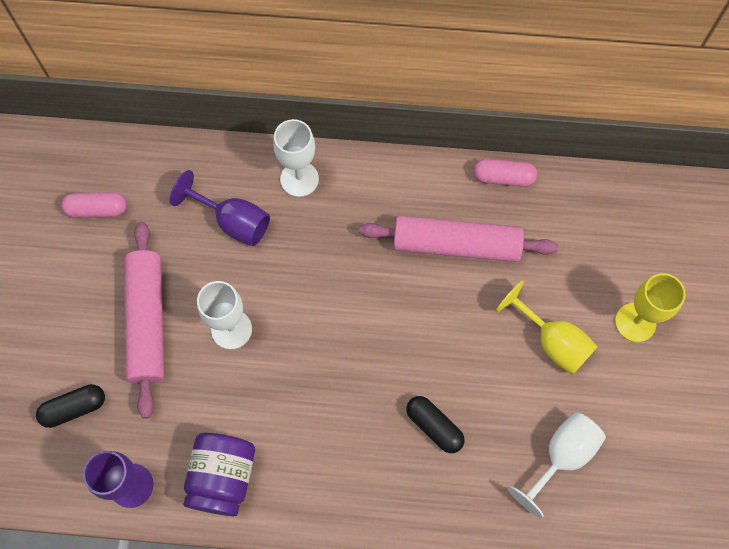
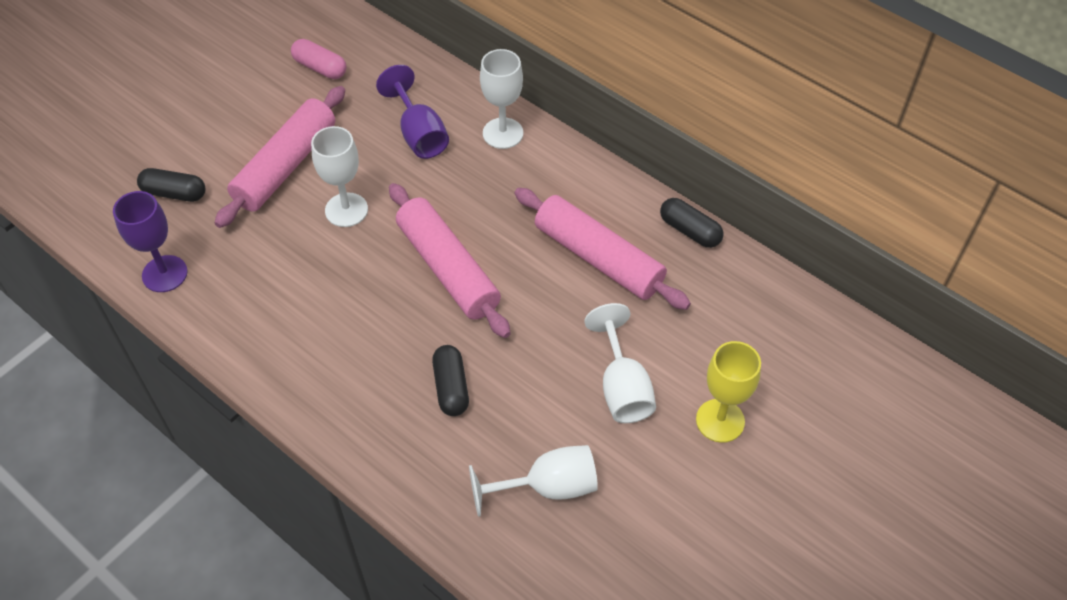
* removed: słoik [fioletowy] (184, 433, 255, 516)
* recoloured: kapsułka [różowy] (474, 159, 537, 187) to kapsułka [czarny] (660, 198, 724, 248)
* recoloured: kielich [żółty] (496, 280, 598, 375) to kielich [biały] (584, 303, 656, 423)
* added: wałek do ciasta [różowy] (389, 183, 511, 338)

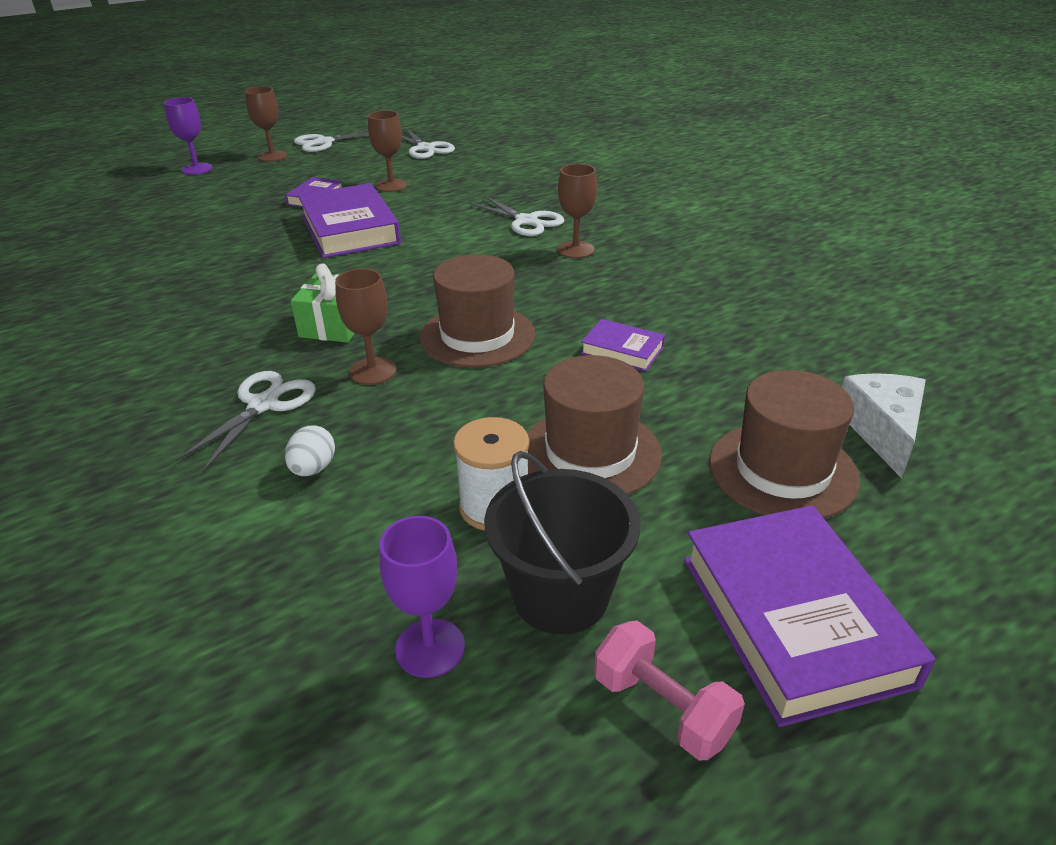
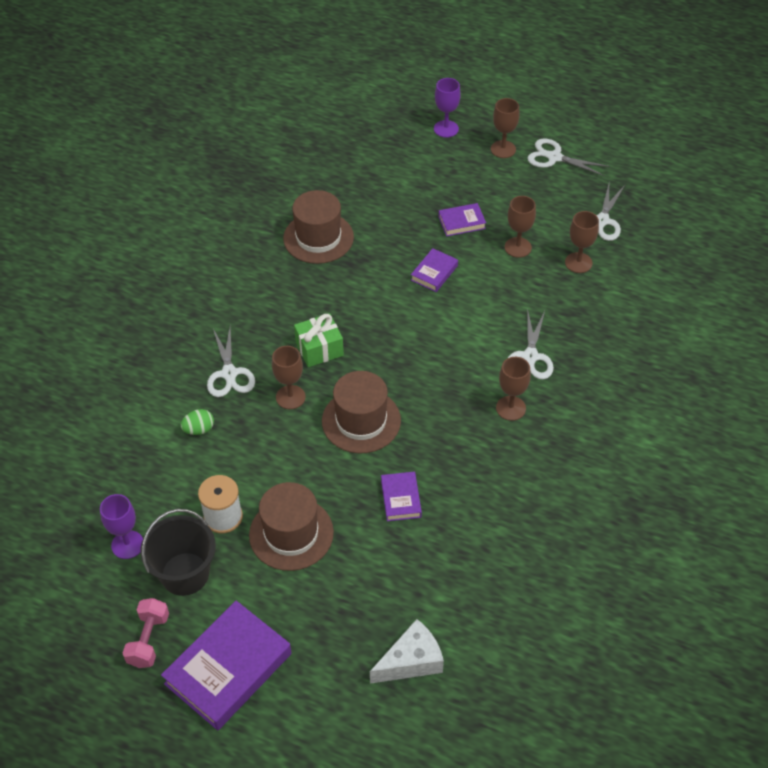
* turned: nożyczki [biały] (176, 371, 316, 472) = (207, 327, 255, 397) 90 degrees clockwise
* recoloured: jajko [biały] (285, 425, 335, 476) to jajko [zielony] (181, 409, 214, 435)
* resized: książka [fioletowy] (298, 183, 401, 258) = (411, 248, 458, 292) x0.50
* moved: kapelusz [brązowy] (709, 370, 860, 518) to (283, 190, 354, 264)
* added: kielich [brązowy] (565, 211, 599, 273)

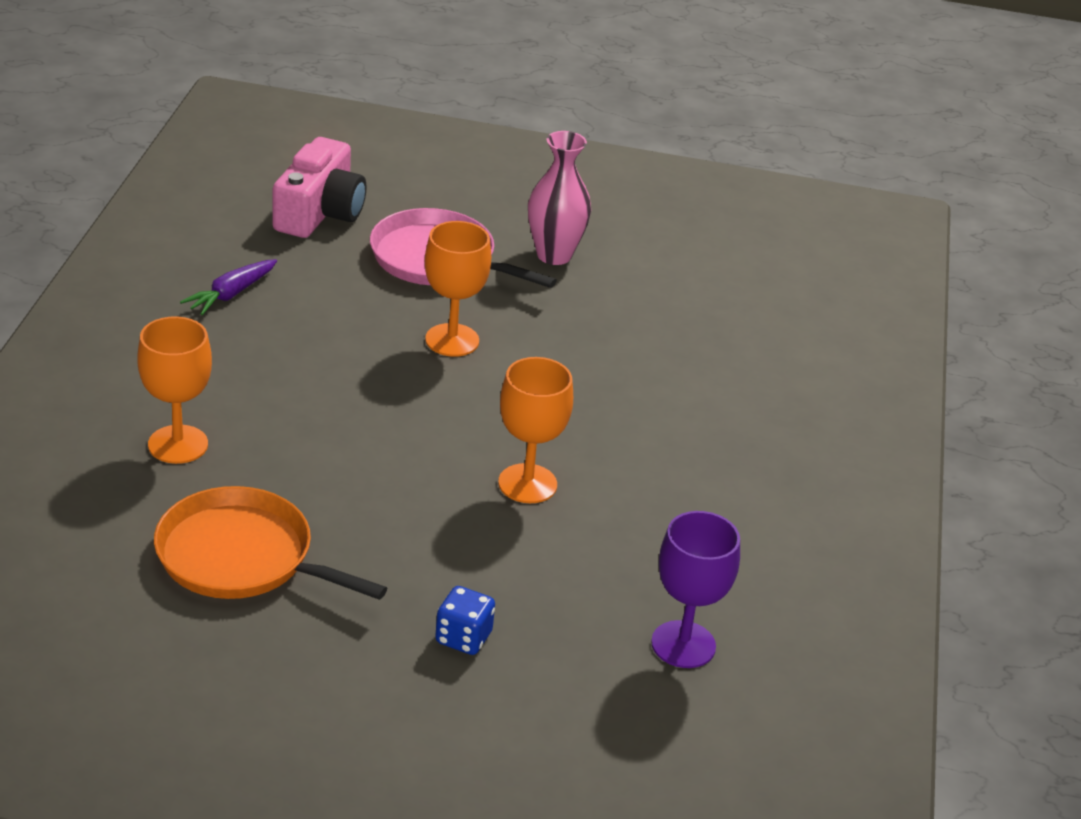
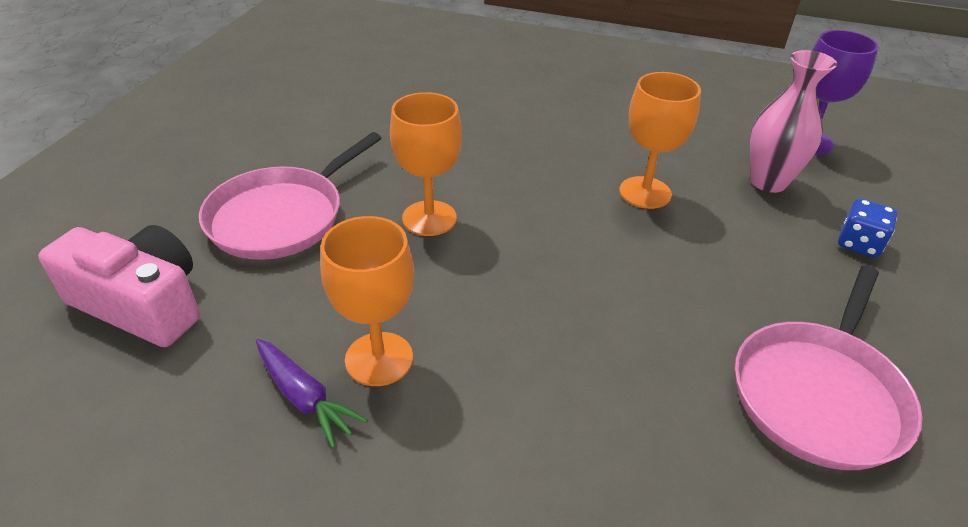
* moved: kielich [pomarańczowy] (137, 317, 212, 464) to (320, 216, 414, 386)
* recoloured: patelnia [pomarańczowy] (154, 486, 387, 600) to patelnia [różowy] (735, 265, 923, 470)
* moved: wazon [różowy] (528, 131, 591, 265) to (750, 50, 837, 193)

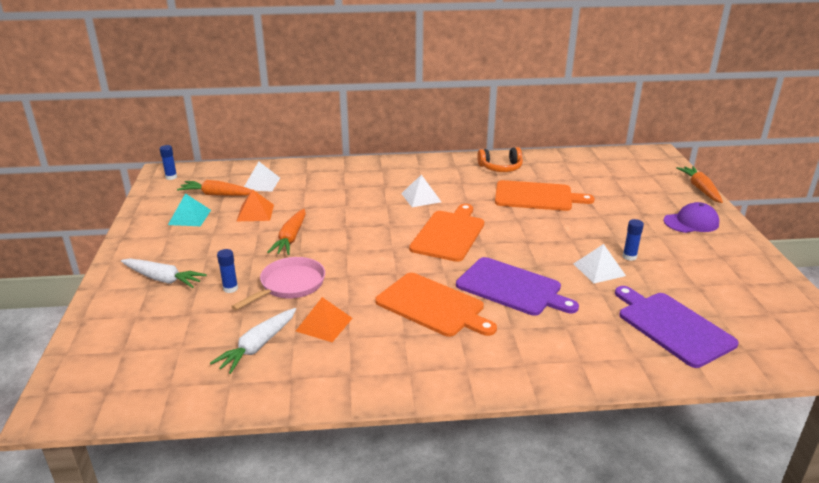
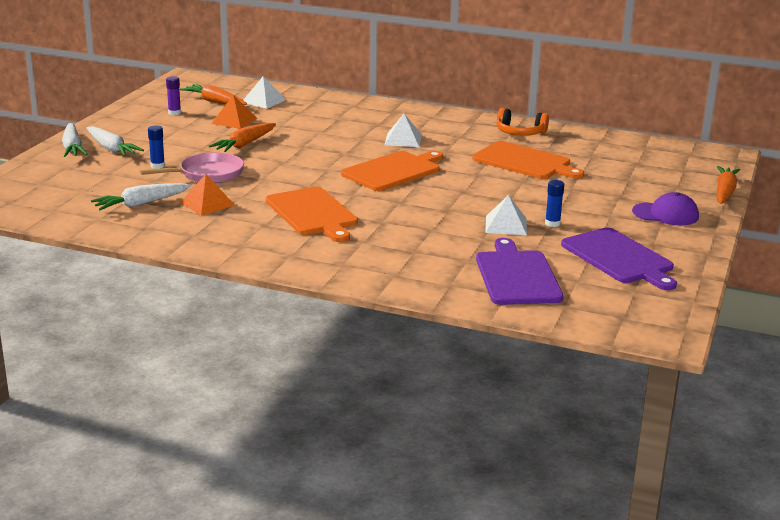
* removed: klej w sztyfcie [niebieski] (160, 145, 177, 180)
* replaced: piramida [turkusowy] (168, 193, 211, 226) to klej w sztyfcie [fioletowy] (166, 76, 181, 115)
* moved: deska do krojenia [fioletowy] (456, 257, 579, 316) to (561, 228, 677, 290)
* added: marchewka [biały] (62, 123, 87, 157)

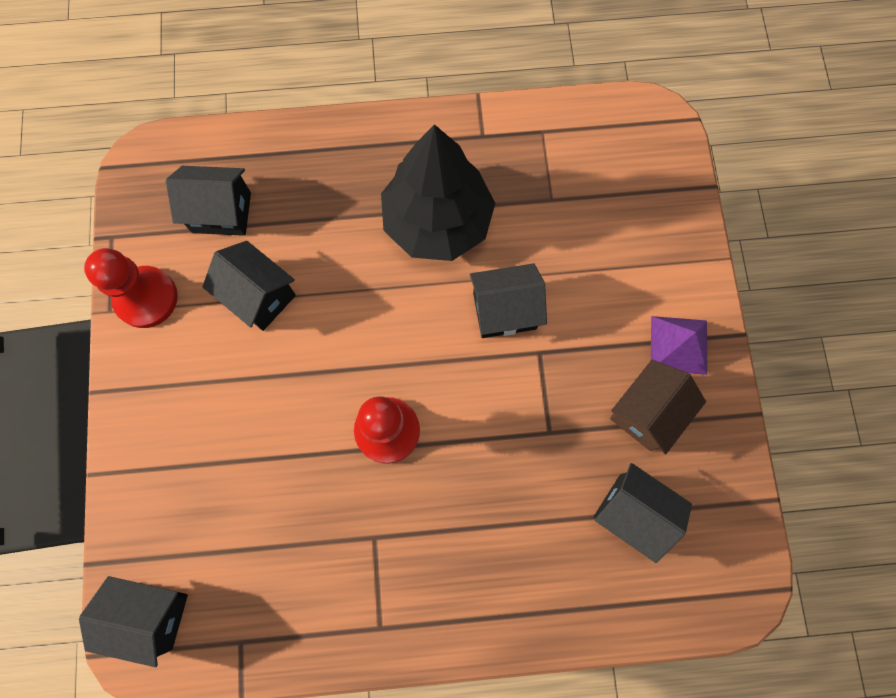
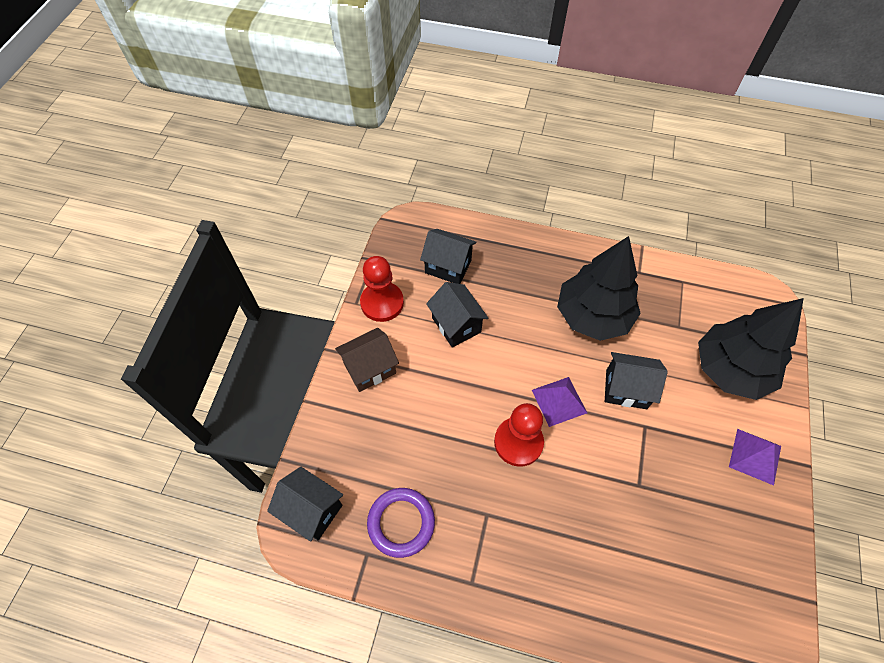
* removed: domek [czarny] (594, 463, 692, 563)
* moved: domek [brązowy] (610, 360, 706, 454) to (335, 328, 399, 392)
* added: pierścień [fioletowy] (367, 488, 435, 558)
* added: piramida [fioletowy] (532, 377, 587, 427)
* added: drzewko [czarny] (698, 298, 804, 400)

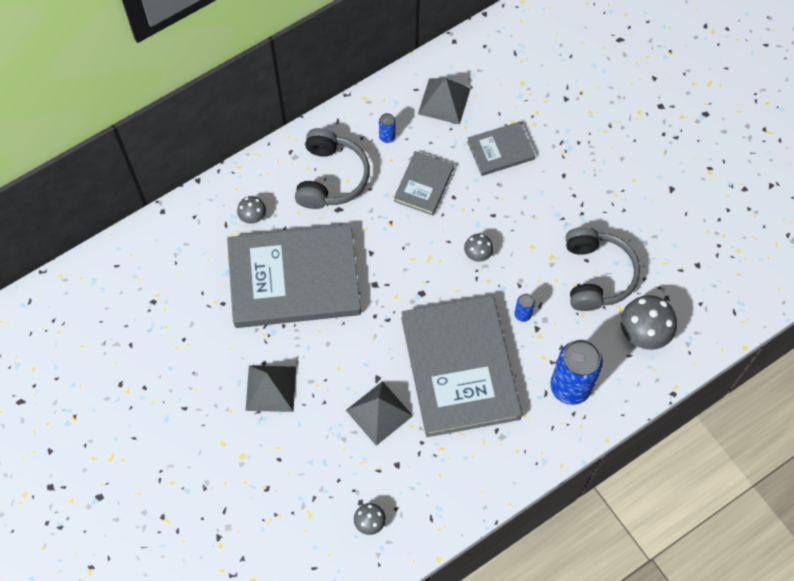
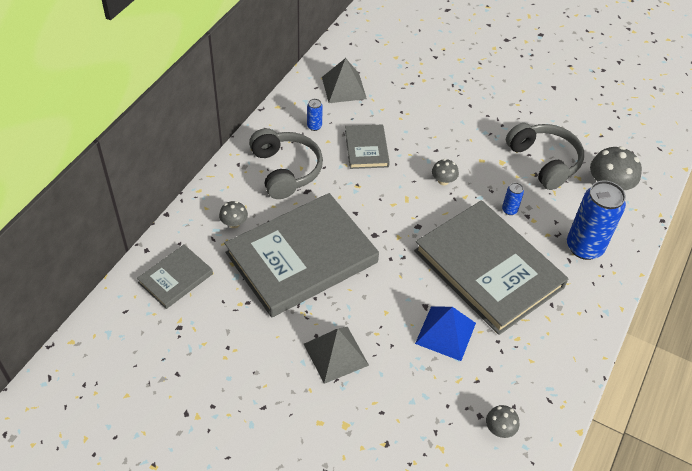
* recoloured: piramida [szary] (346, 381, 413, 446) to piramida [niebieski] (415, 306, 476, 361)
* moved: książka [szary] (467, 122, 535, 176) to (137, 245, 213, 309)

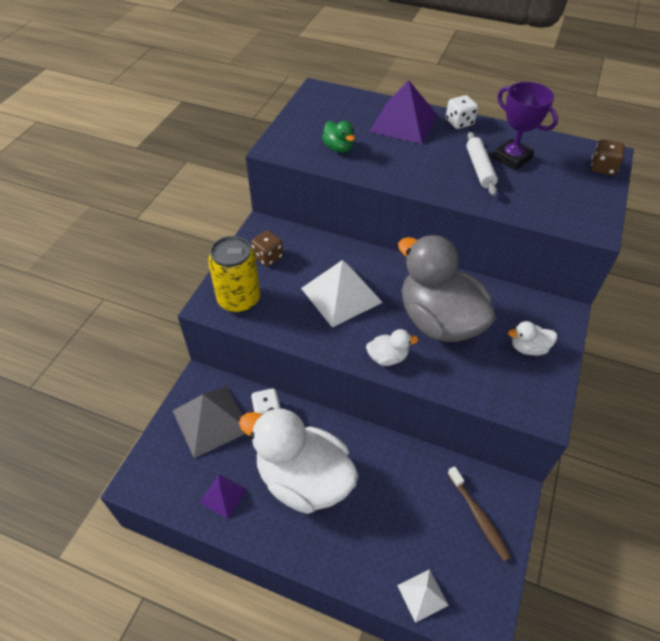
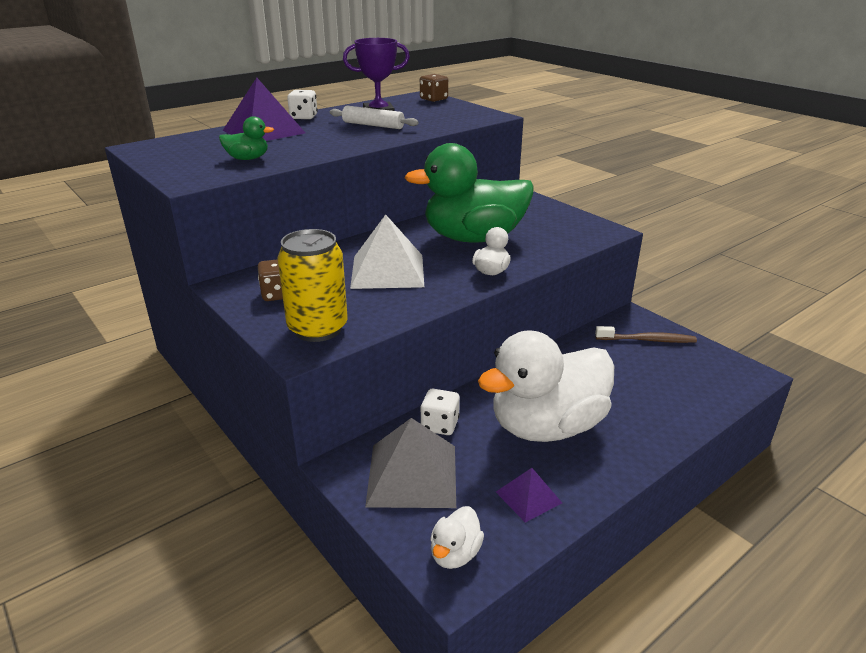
* removed: piramida [biały] (397, 569, 449, 623)
* recoloured: kaczka [szary] (398, 235, 496, 342) to kaczka [zielony] (404, 143, 533, 243)
* moved: kaczka [biały] (508, 321, 557, 356) to (430, 506, 484, 569)

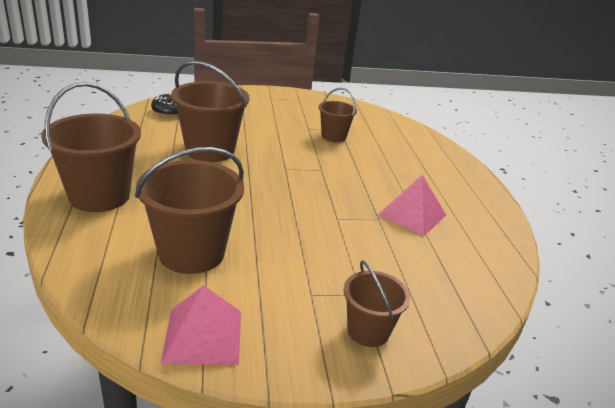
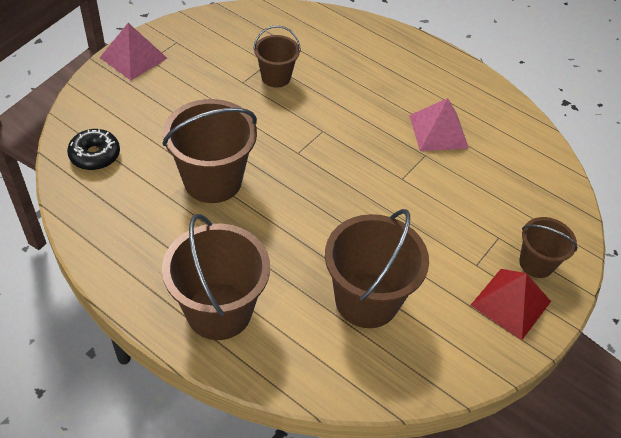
* moved: piramida [różowy] (161, 285, 241, 365) to (100, 23, 167, 80)
* added: piramida [czerwony] (471, 269, 551, 340)

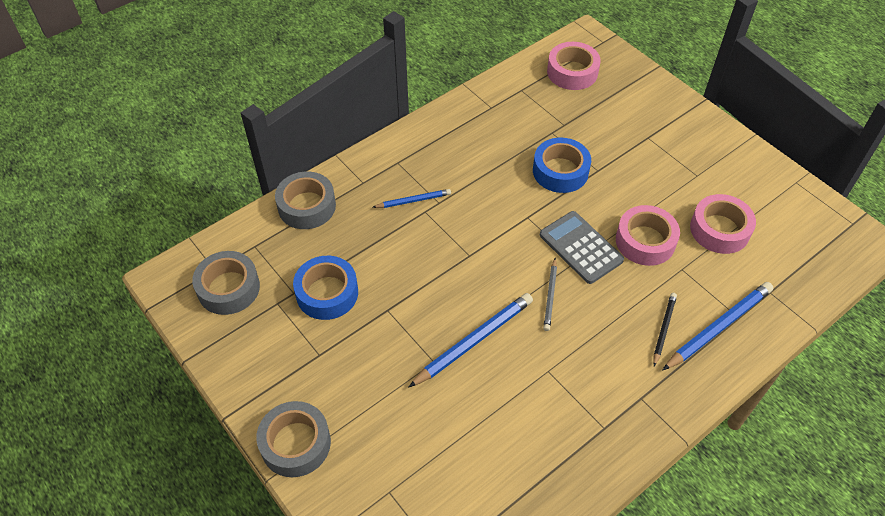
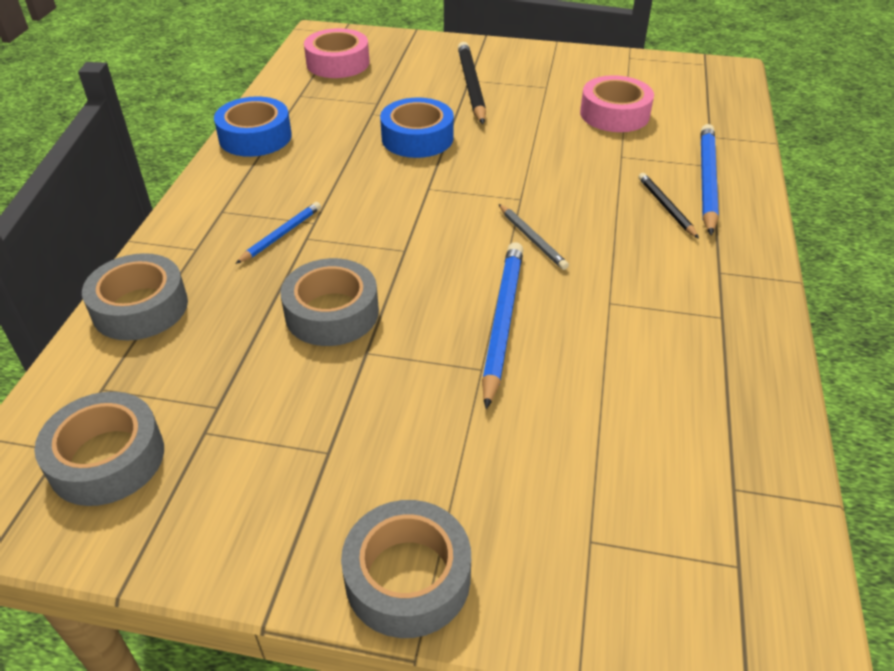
* moved: taśma klejąca [niebieski] (293, 256, 358, 320) to (214, 96, 292, 157)
* removed: kalkulator [szary] (540, 211, 624, 284)
* removed: taśma klejąca [różowy] (616, 205, 680, 266)
* added: taśma klejąca [szary] (280, 258, 379, 346)
* added: ołówek [czarny] (458, 42, 486, 124)

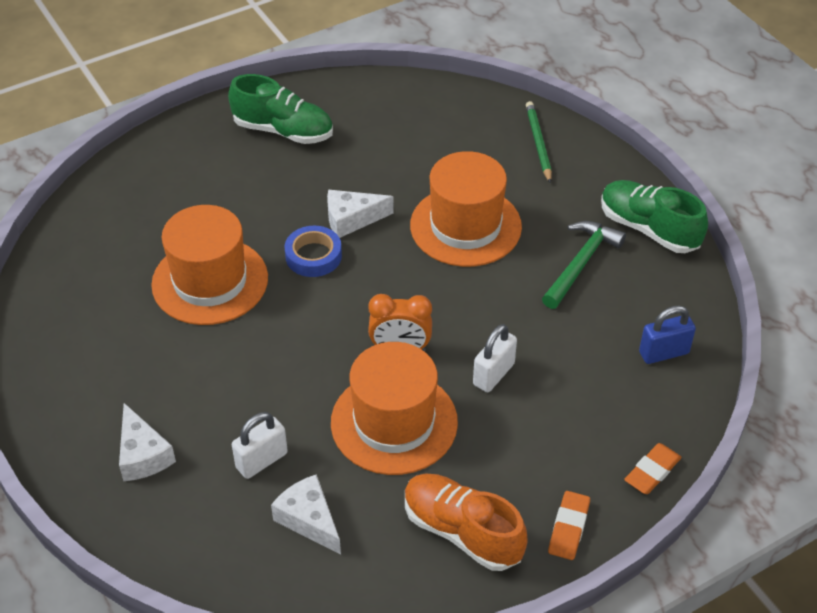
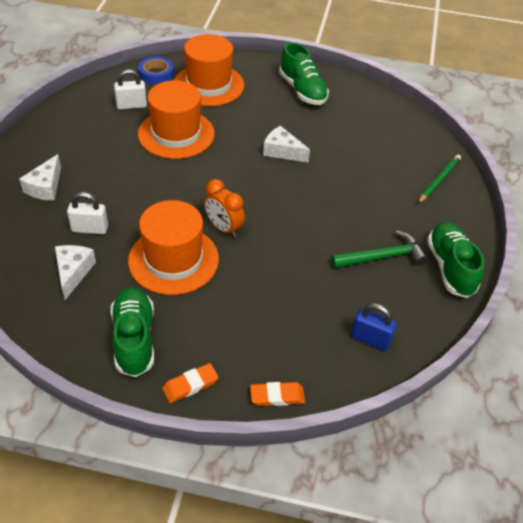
* moved: taśma klejąca [niebieski] (284, 226, 342, 277) to (138, 56, 174, 85)
* recoloured: but [pomarańczowy] (405, 473, 528, 571) to but [zielony] (111, 287, 154, 377)
* moved: kapelusz [pomarańczowy] (410, 151, 522, 267) to (174, 34, 244, 106)
* moved: kłódka [biały] (473, 324, 517, 392) to (114, 69, 147, 109)

